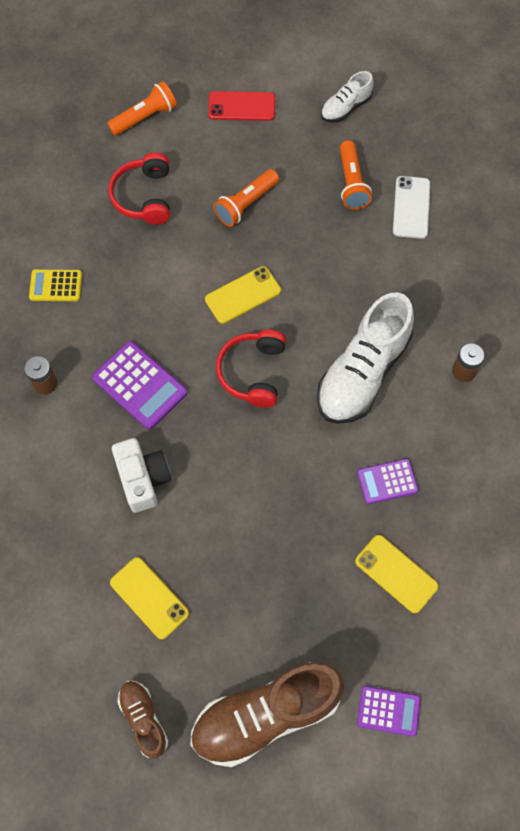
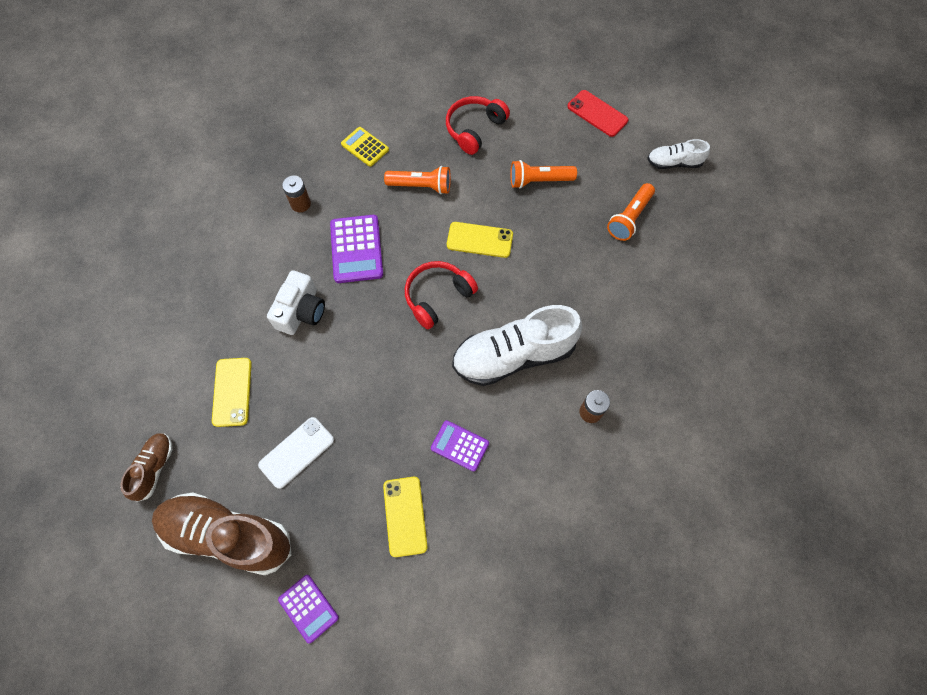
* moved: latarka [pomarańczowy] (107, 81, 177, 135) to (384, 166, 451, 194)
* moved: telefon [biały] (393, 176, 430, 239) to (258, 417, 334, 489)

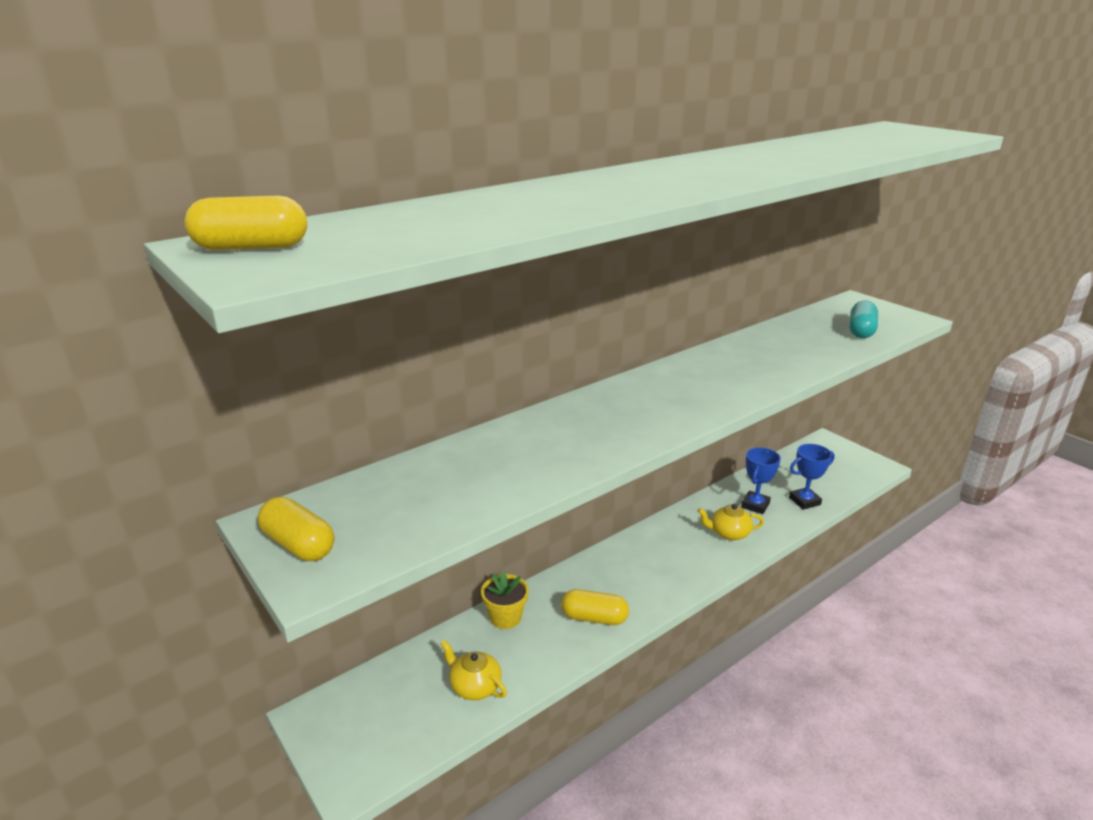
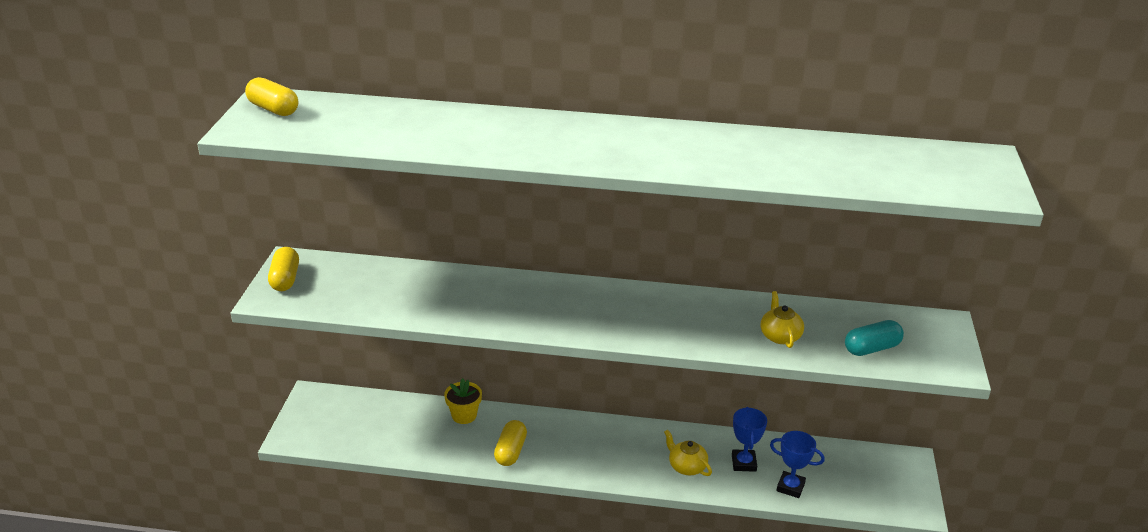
* moved: imbryk [żółty] (440, 640, 507, 700) to (760, 291, 804, 348)
* turned: kapsułka [żółty] (561, 589, 629, 625) = (494, 420, 527, 466) 45 degrees clockwise
* turned: puchar [niebieski] (741, 447, 781, 514) = (732, 407, 767, 472) 75 degrees counterclockwise

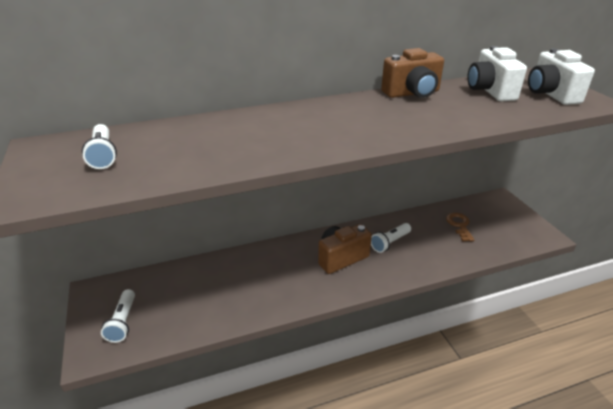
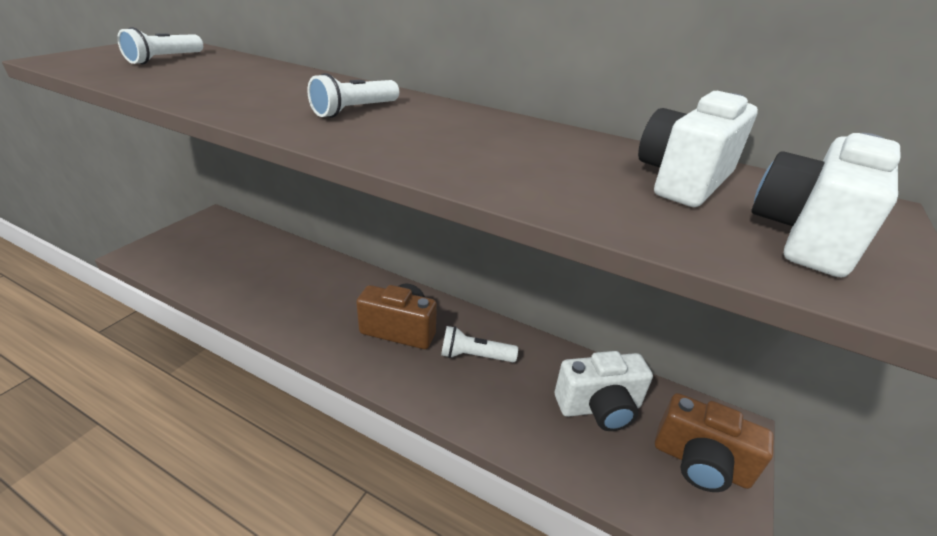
* moved: latarka [biały] (101, 289, 135, 343) to (307, 73, 399, 118)
* moved: aparat fotograficzny [brązowy] (381, 48, 444, 98) to (655, 393, 774, 492)
* replaced: klucz [brązowy] (446, 213, 475, 242) to aparat fotograficzny [biały] (555, 351, 653, 431)

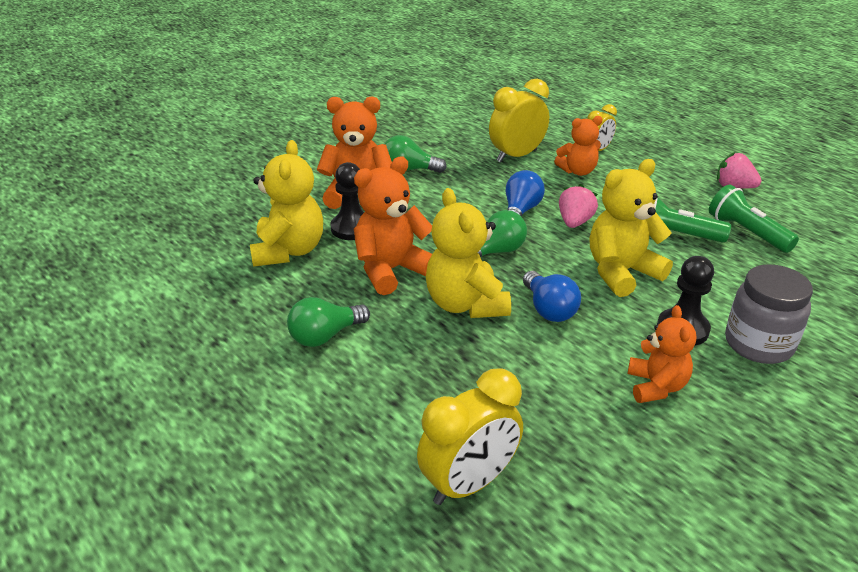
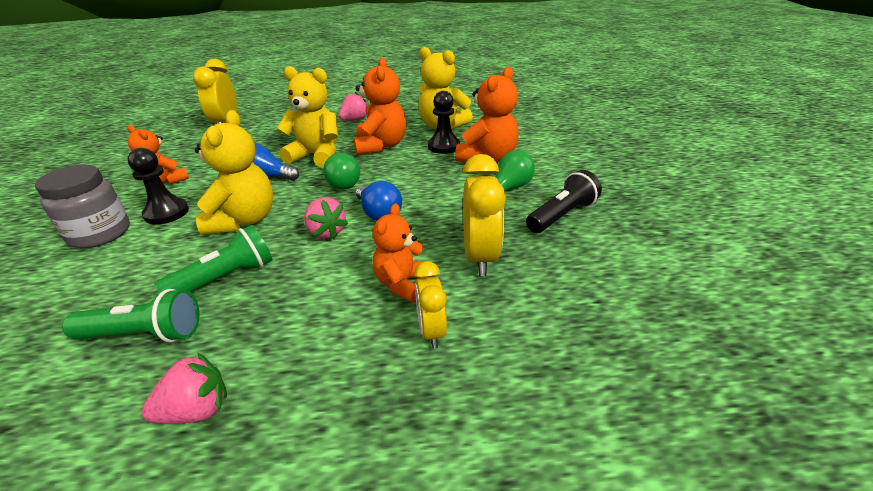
* replaced: żarówka [zielony] (287, 297, 370, 347) to truskawka [różowy] (339, 92, 367, 121)
* added: latarka [czarny] (526, 170, 602, 233)

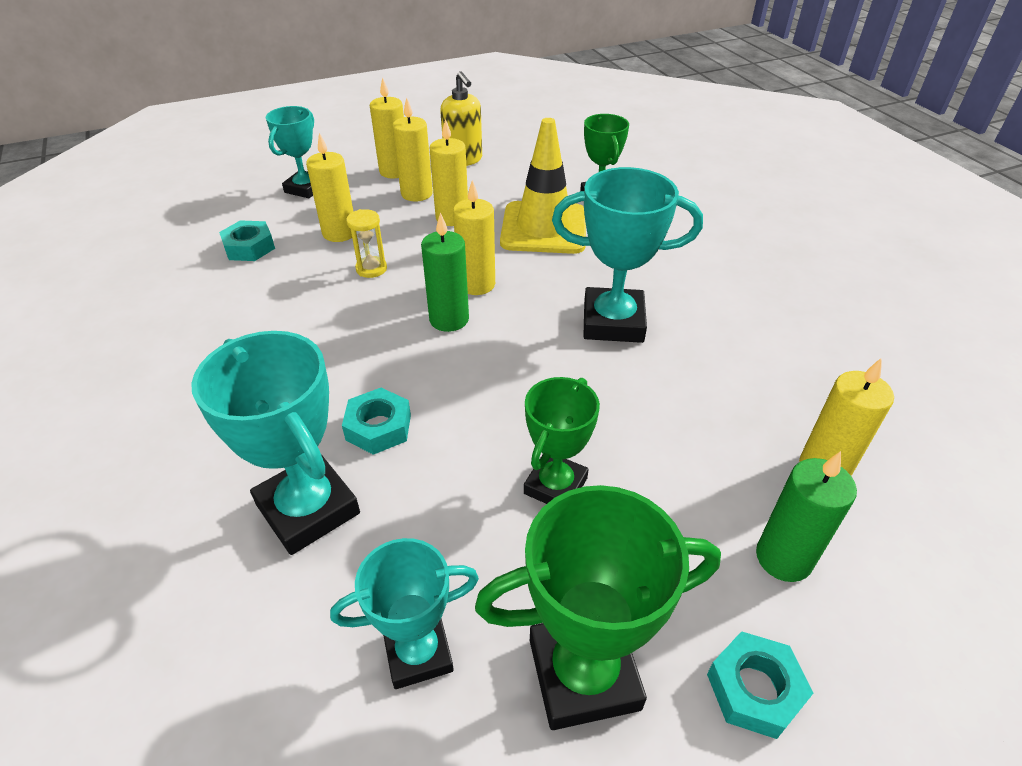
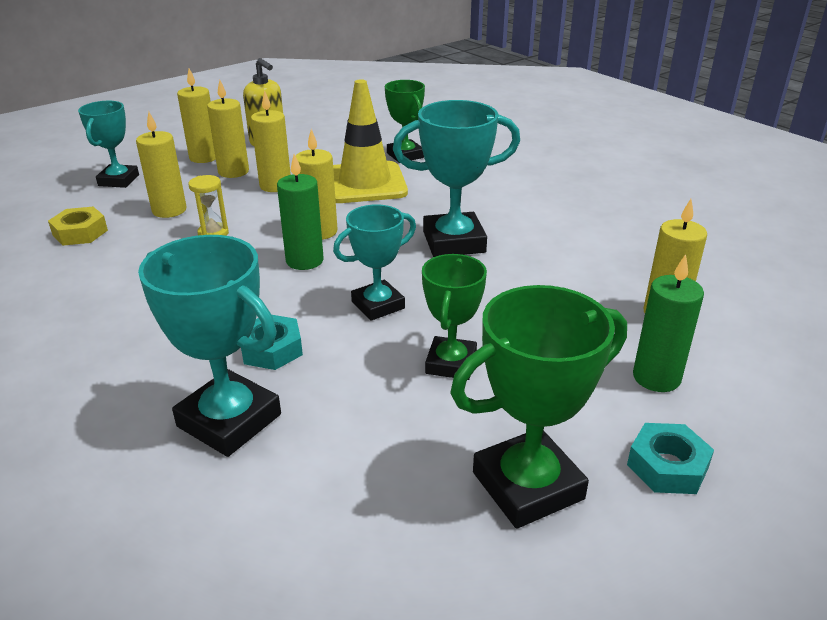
* recoloured: nakrętka [turkusowy] (219, 220, 275, 261) to nakrętka [żółty] (48, 207, 108, 246)
* moved: puchar [turkusowy] (330, 538, 479, 689) to (333, 205, 416, 321)

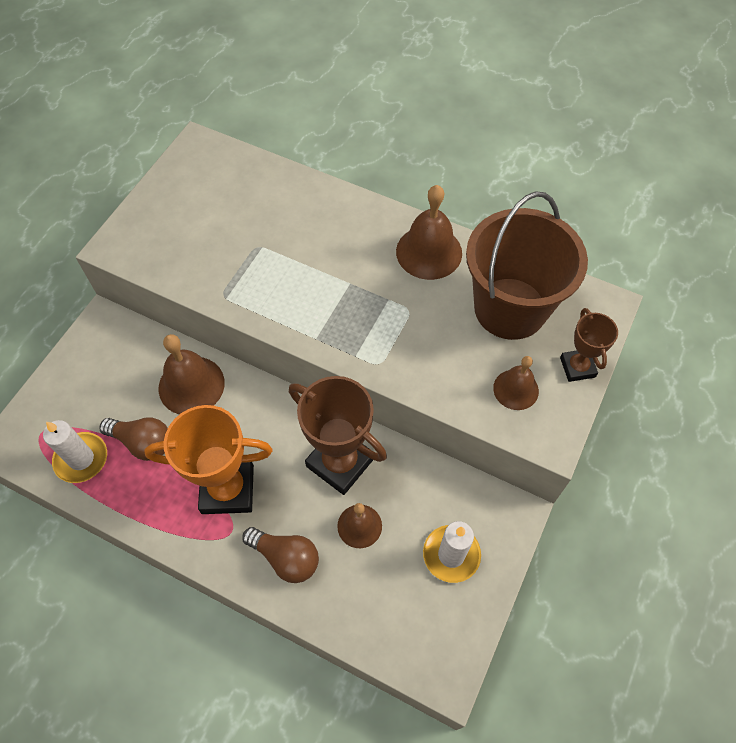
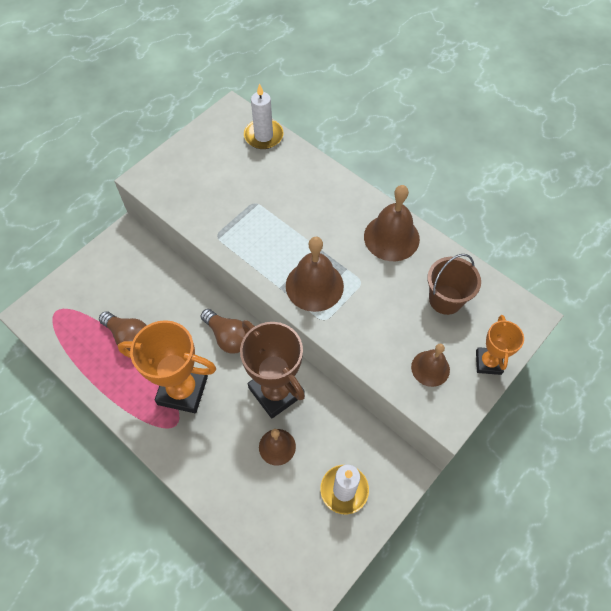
* moved: świeca [biały] (43, 420, 107, 483) to (244, 83, 284, 149)
* moved: dzwonek [brązowy] (159, 334, 225, 414) to (286, 237, 344, 312)
* moved: żarówka [brązowy] (242, 527, 319, 583) to (200, 309, 246, 354)
* resized: wiadro [brązowy] (466, 191, 588, 340) = (427, 254, 481, 315) x0.55
* recoloured: puchar [brązowy] (560, 308, 618, 382) to puchar [pomarańczowy] (476, 315, 524, 375)

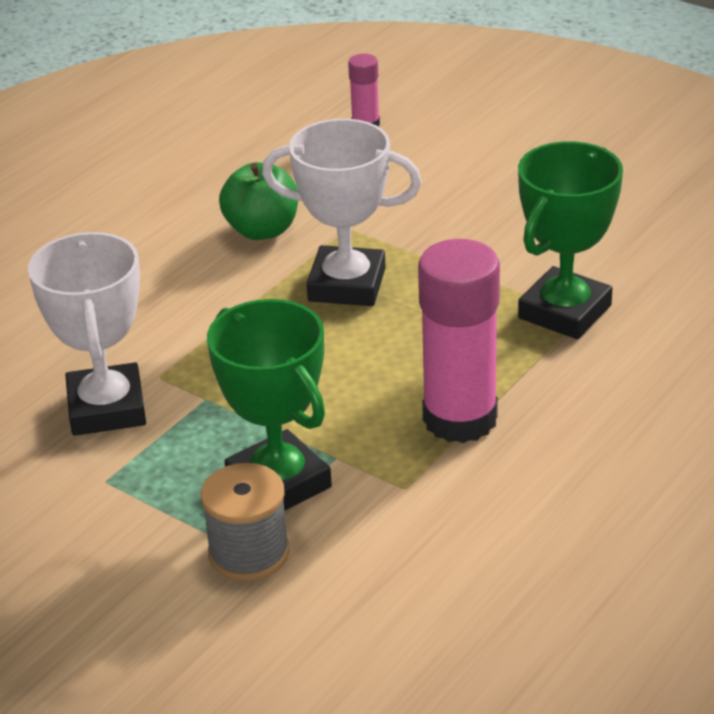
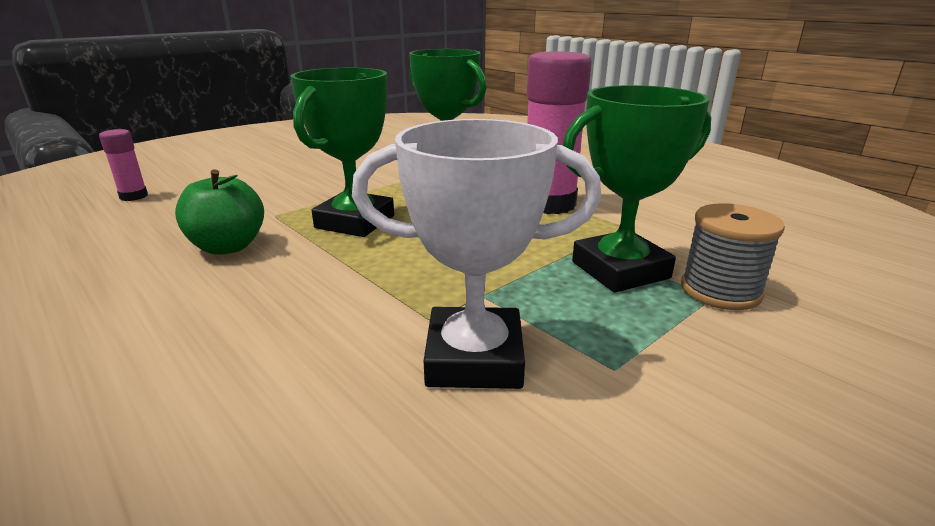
* recoloured: puchar [biały] (262, 119, 422, 306) to puchar [zielony] (291, 68, 394, 237)

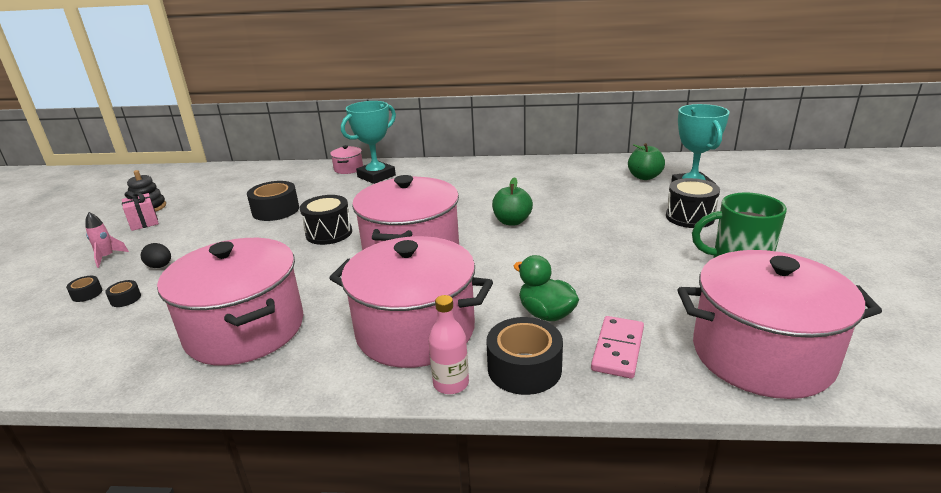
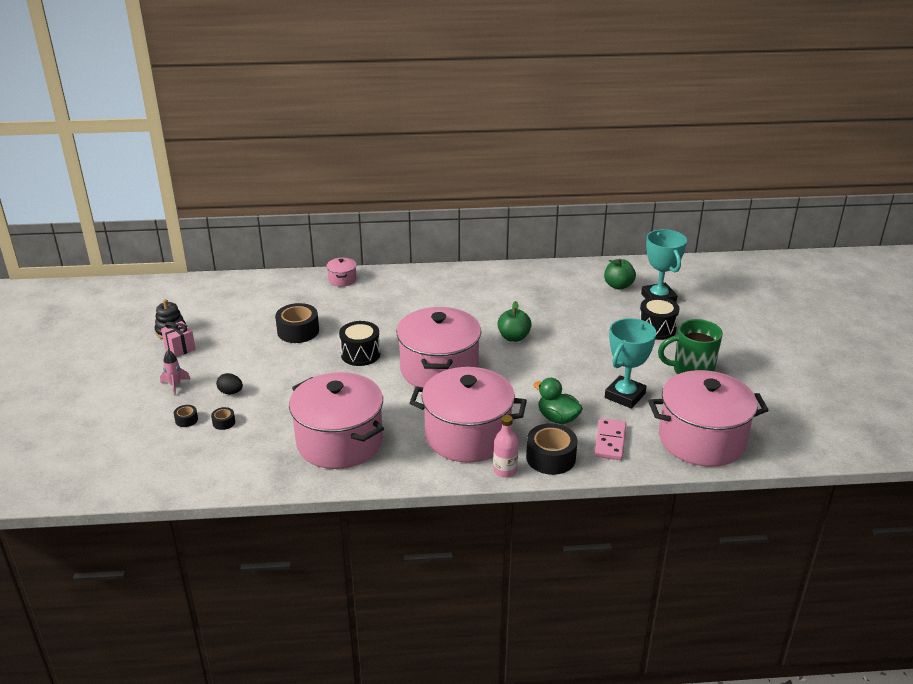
* moved: puchar [turkusowy] (341, 101, 396, 184) to (605, 318, 656, 409)

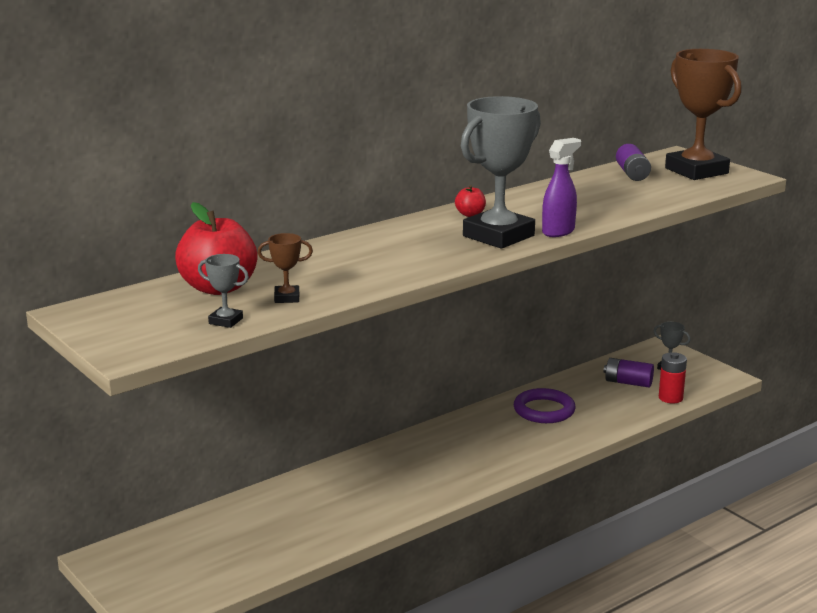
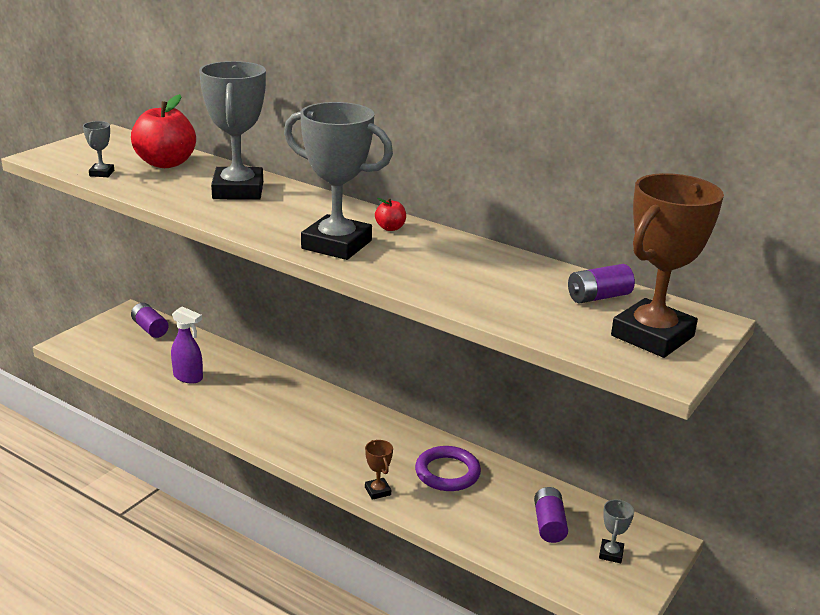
* moved: puchar [brązowy] (258, 233, 313, 303) to (365, 440, 393, 500)
* moved: spryskiwacz [fioletowy] (542, 138, 581, 237) to (171, 307, 203, 384)
* removed: bateria [czerwony] (659, 352, 687, 403)
* added: bateria [fioletowy] (131, 303, 168, 338)
* added: puchar [szary] (199, 61, 266, 200)

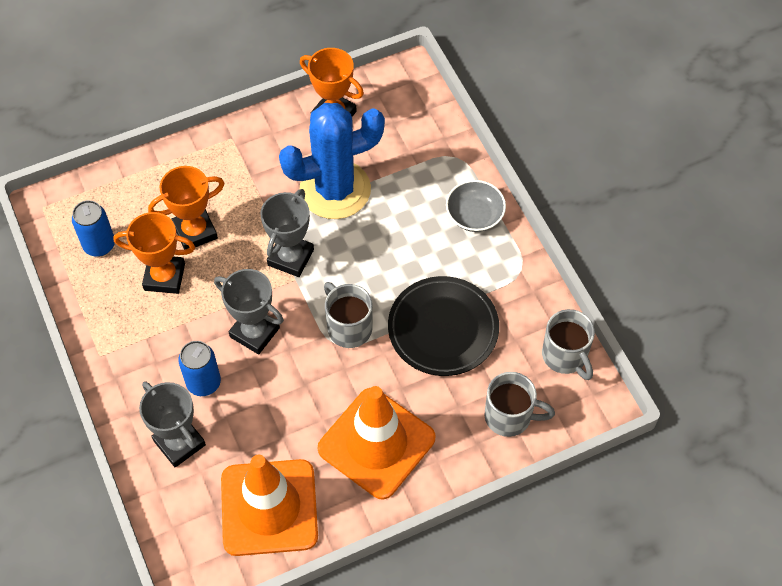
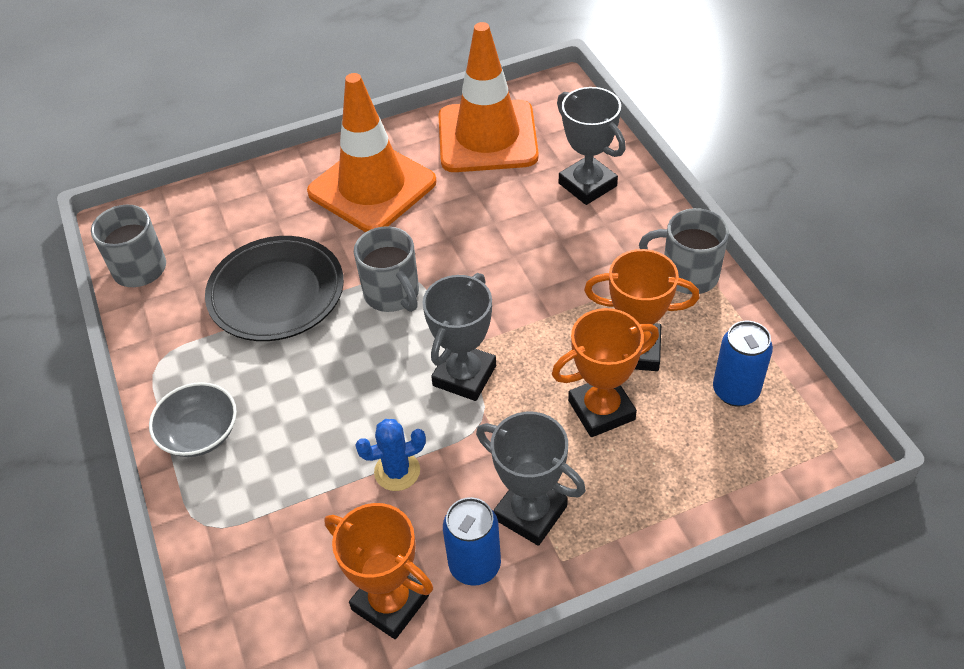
* moved: puszka [niebieski] (178, 341, 221, 396) to (443, 497, 501, 586)
* moved: puchar [szary] (214, 269, 284, 355) to (476, 412, 586, 546)
* resized: kaktus [niebieski] (279, 103, 385, 219) = (356, 419, 426, 491) x0.43
* moved: kubek [szary] (484, 372, 555, 437) to (639, 208, 729, 294)

